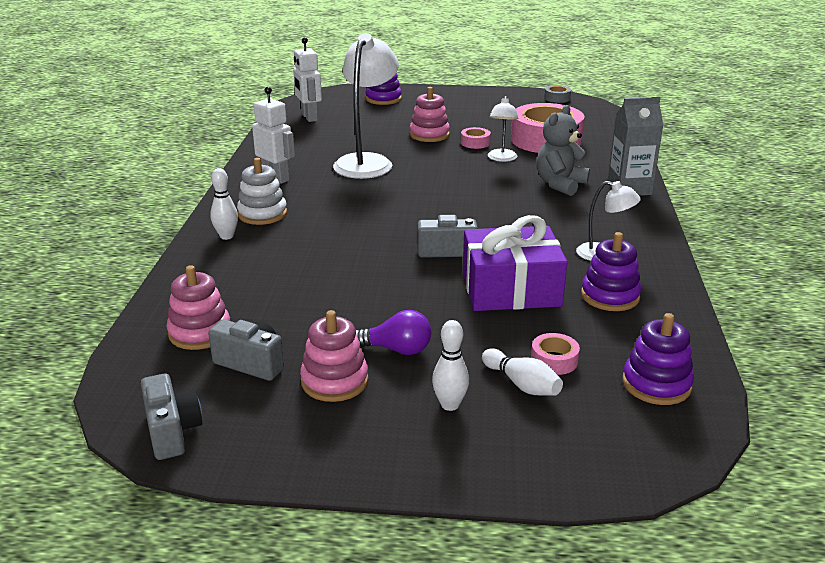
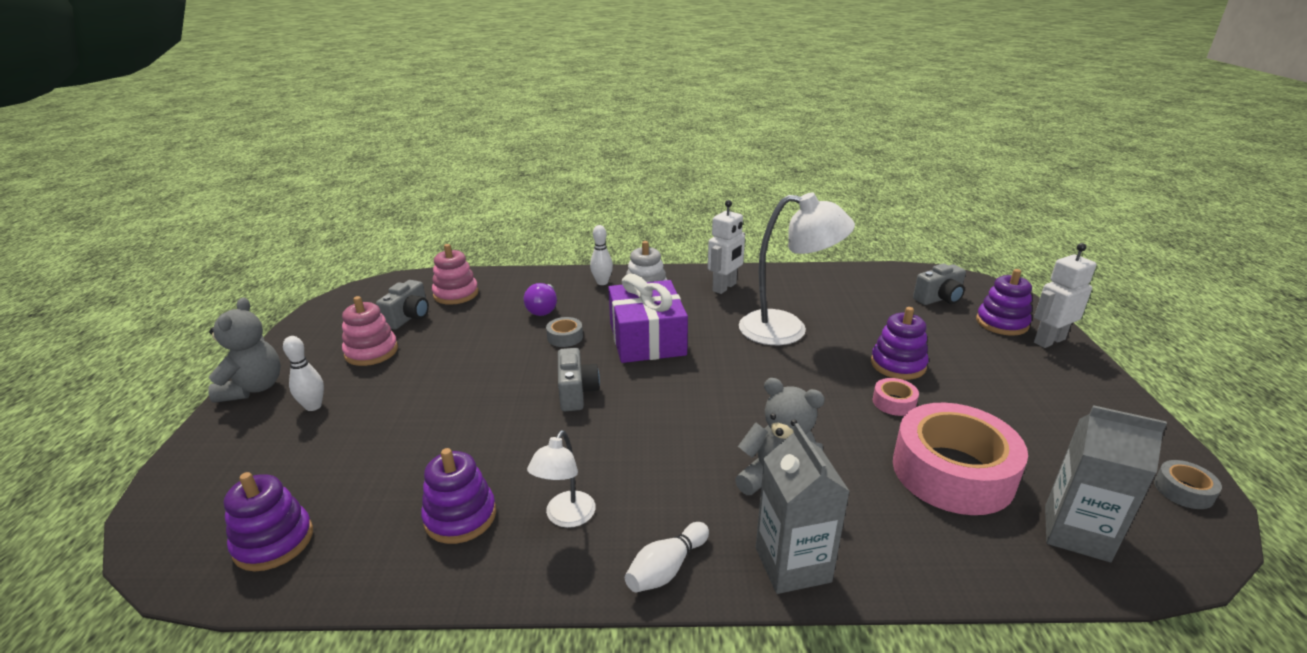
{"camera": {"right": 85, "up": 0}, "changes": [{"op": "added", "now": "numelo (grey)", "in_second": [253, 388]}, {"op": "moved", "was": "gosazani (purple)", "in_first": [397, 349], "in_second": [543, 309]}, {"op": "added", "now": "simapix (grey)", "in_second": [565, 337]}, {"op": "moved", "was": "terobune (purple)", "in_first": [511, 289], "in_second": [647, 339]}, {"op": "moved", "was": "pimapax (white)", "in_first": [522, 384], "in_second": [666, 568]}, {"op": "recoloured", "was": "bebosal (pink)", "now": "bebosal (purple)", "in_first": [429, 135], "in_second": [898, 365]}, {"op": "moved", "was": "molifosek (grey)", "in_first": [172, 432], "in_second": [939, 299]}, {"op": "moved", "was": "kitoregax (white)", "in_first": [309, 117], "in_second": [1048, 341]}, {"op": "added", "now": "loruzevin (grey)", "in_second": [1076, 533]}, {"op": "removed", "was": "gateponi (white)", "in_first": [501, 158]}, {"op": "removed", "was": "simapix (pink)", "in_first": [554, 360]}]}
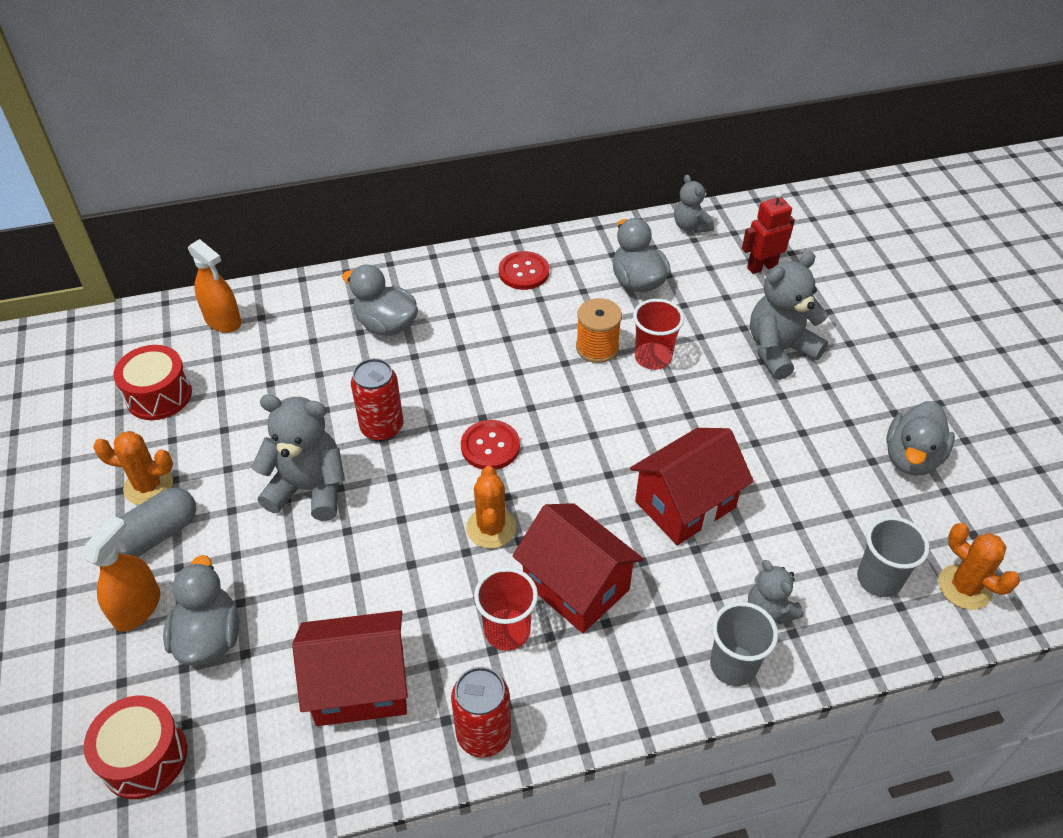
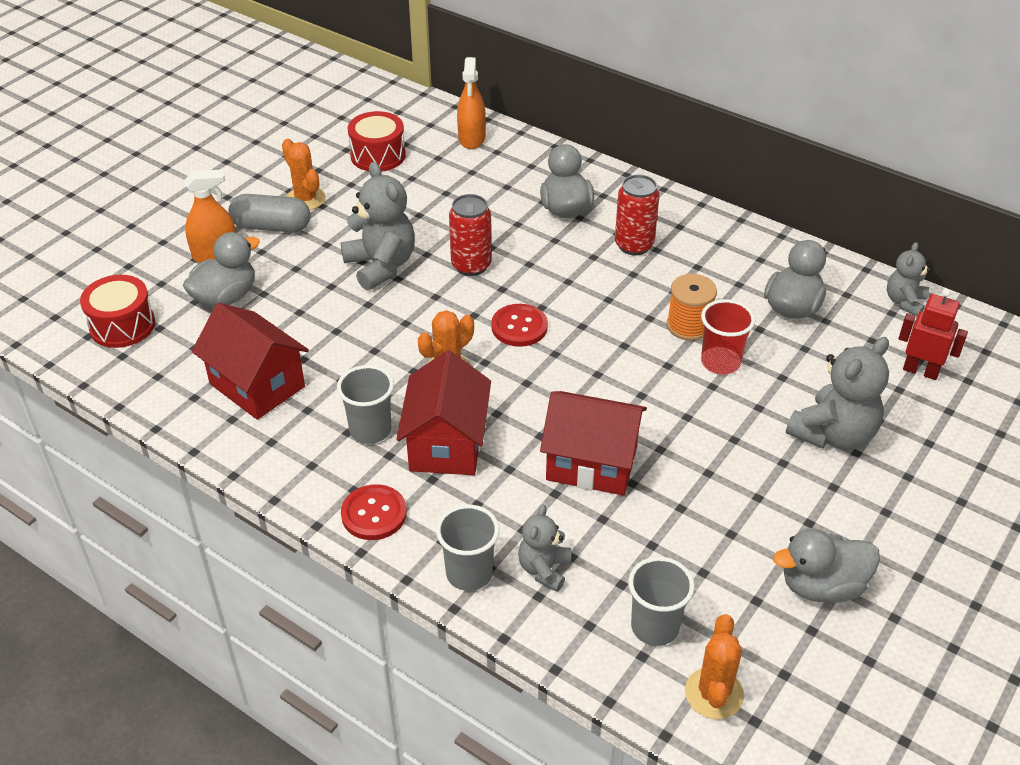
{"camera": {"right": 50, "up": -5}, "changes": [{"op": "recoloured", "was": "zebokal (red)", "now": "zebokal (grey)", "in_first": [507, 631], "in_second": [370, 430]}, {"op": "moved", "was": "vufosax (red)", "in_first": [524, 272], "in_second": [374, 514]}, {"op": "moved", "was": "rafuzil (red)", "in_first": [483, 734], "in_second": [634, 245]}, {"op": "turned", "was": "numelo (grey)", "in_first": [779, 350], "in_second": [833, 434], "clockwise": 120}]}
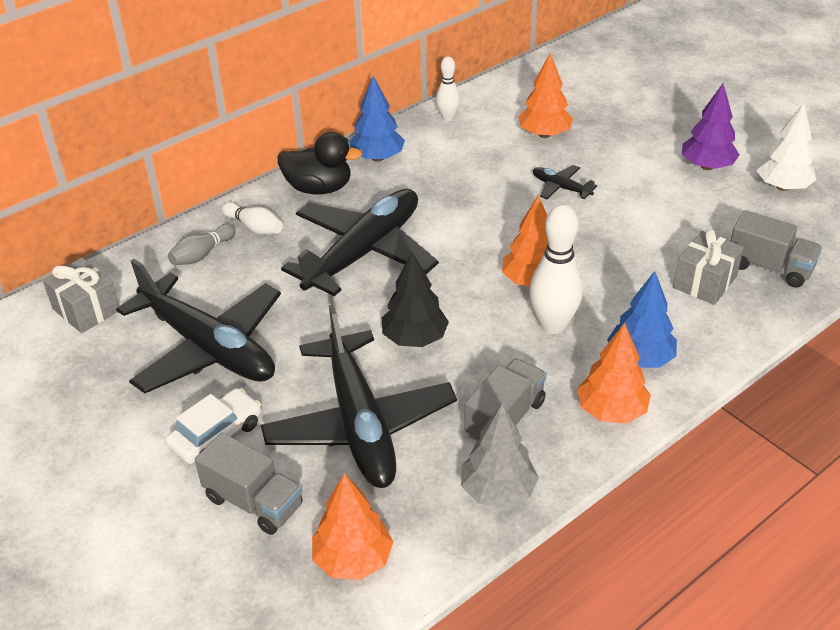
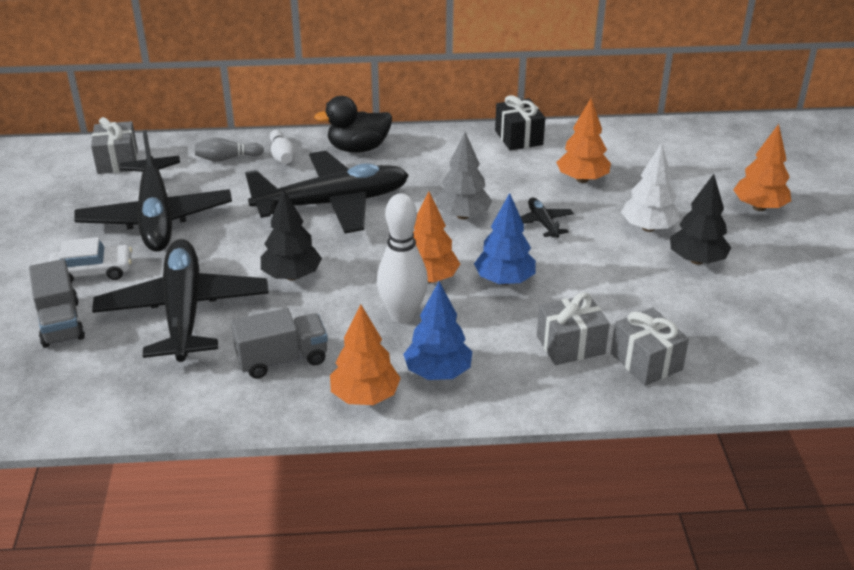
{"camera": {"right": 35, "up": -5}, "changes": [{"op": "turned", "was": "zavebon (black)", "in_first": [360, 424], "in_second": [184, 311], "clockwise": 150}, {"op": "turned", "was": "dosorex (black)", "in_first": [319, 188], "in_second": [358, 148], "clockwise": 120}, {"op": "moved", "was": "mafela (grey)", "in_first": [497, 491], "in_second": [462, 215]}, {"op": "moved", "was": "mafela (blue)", "in_first": [377, 157], "in_second": [504, 280]}, {"op": "replaced", "was": "pimapax (white)", "now": "terobune (black)", "in_first": [448, 118], "in_second": [518, 138]}, {"op": "replaced", "was": "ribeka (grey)", "now": "terobune (grey)", "in_first": [769, 267], "in_second": [646, 361]}, {"op": "moved", "was": "mafela (white)", "in_first": [782, 186], "in_second": [648, 228]}, {"op": "recoloured", "was": "mafela (purple)", "now": "mafela (black)", "in_first": [707, 166], "in_second": [696, 260]}, {"op": "moved", "was": "mafela (orange)", "in_first": [353, 560], "in_second": [759, 207]}]}
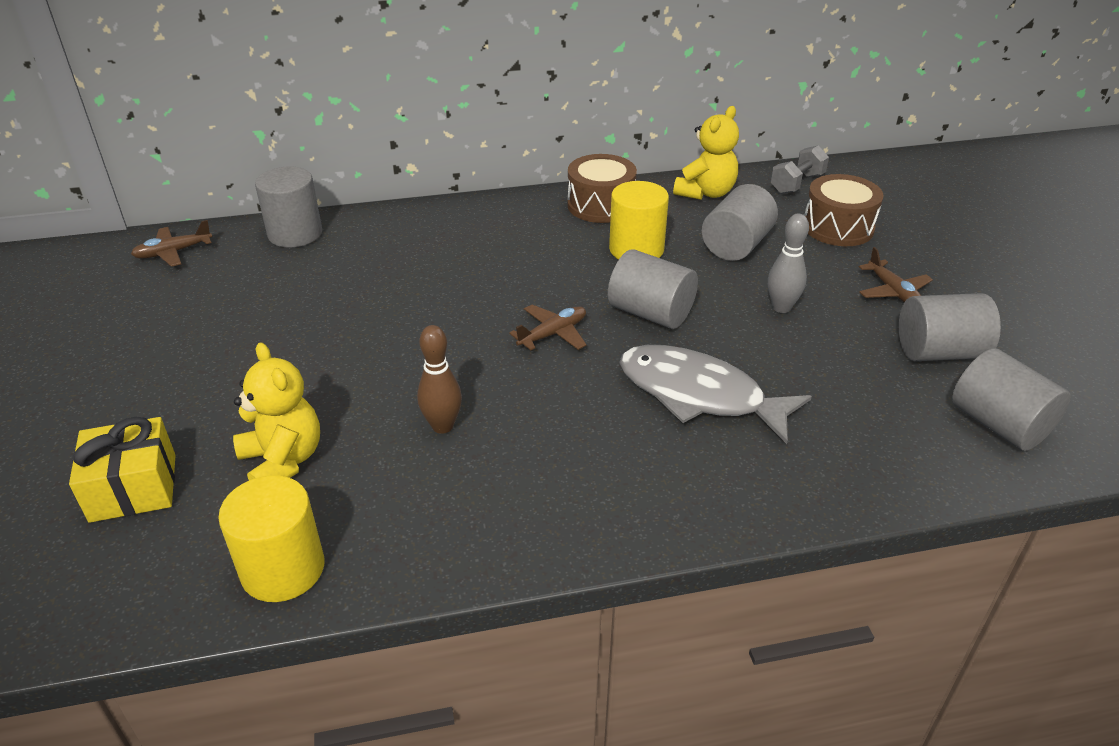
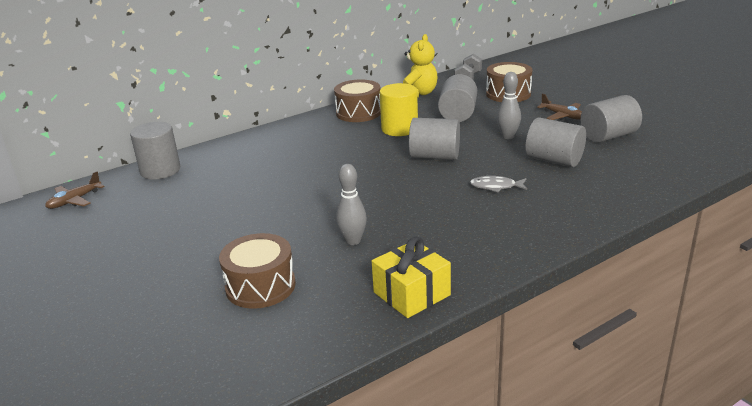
{"camera": {"right": -20, "up": -10}, "changes": [{"op": "replaced", "was": "numelo (yellow)", "now": "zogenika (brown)", "in_first": [283, 461], "in_second": [260, 286]}, {"op": "recoloured", "was": "pimapax (brown)", "now": "pimapax (grey)", "in_first": [442, 426], "in_second": [353, 241]}, {"op": "moved", "was": "terobune (yellow)", "in_first": [133, 488], "in_second": [411, 294]}, {"op": "resized", "was": "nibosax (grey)", "in_first": [698, 395], "in_second": [495, 186], "ratio": 0.46}, {"op": "moved", "was": "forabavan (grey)", "in_first": [998, 425], "in_second": [554, 160]}, {"op": "removed", "was": "forabavan (yellow)", "in_first": [283, 569]}, {"op": "removed", "was": "zavebon (brown)", "in_first": [553, 334]}]}
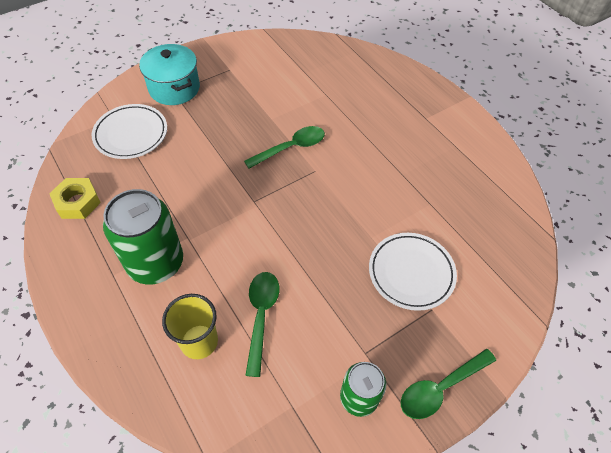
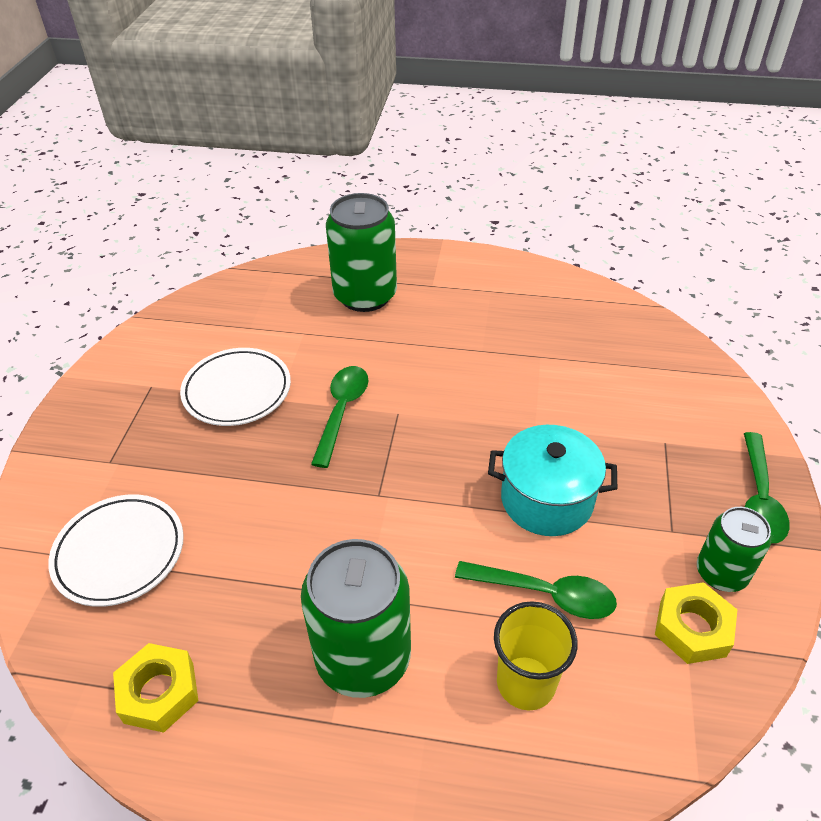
{"camera": {"right": -45, "up": -10}, "changes": [{"op": "moved", "was": "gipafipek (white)", "in_first": [411, 273], "in_second": [237, 391]}, {"op": "added", "now": "rafuzil (green)", "in_second": [365, 295]}, {"op": "turned", "was": "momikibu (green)", "in_first": [261, 316], "in_second": [545, 594], "clockwise": 150}, {"op": "moved", "was": "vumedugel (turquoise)", "in_first": [174, 88], "in_second": [546, 500]}, {"op": "added", "now": "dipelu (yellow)", "in_second": [692, 628]}]}
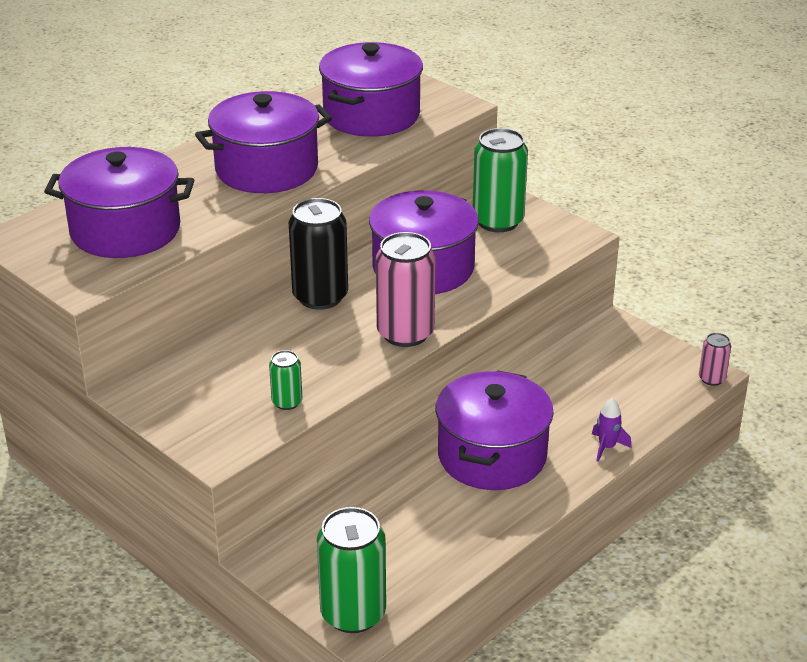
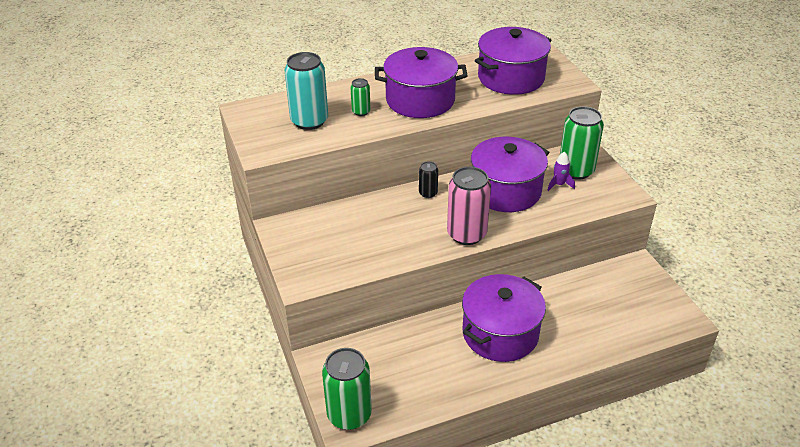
{"camera": {"right": 25, "up": 5}, "changes": [{"op": "replaced", "was": "vumedugel (purple)", "now": "rafuzil (turquoise)", "in_first": [125, 230], "in_second": [309, 121]}, {"op": "moved", "was": "rafuzil (green)", "in_first": [287, 402], "in_second": [361, 112]}, {"op": "resized", "was": "rafuzil (black)", "in_first": [320, 297], "in_second": [428, 193], "ratio": 0.5}, {"op": "moved", "was": "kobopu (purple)", "in_first": [607, 447], "in_second": [559, 185]}, {"op": "removed", "was": "rafuzil (pink)", "in_first": [712, 379]}]}
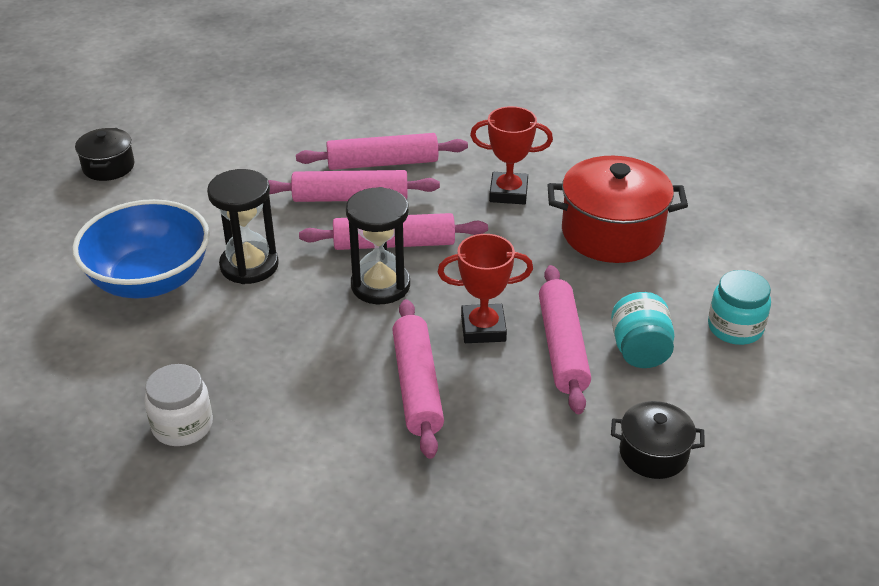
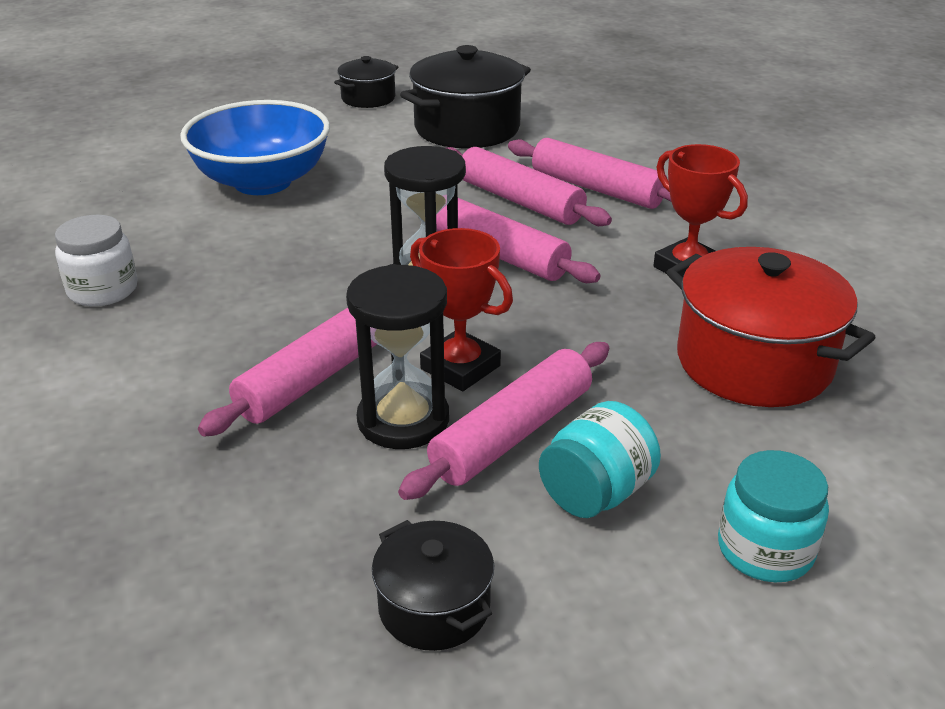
{"camera": {"right": 45, "up": -5}, "changes": [{"op": "moved", "was": "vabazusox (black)", "in_first": [249, 265], "in_second": [403, 420]}, {"op": "added", "now": "vumedugel (black)", "in_second": [467, 128]}]}
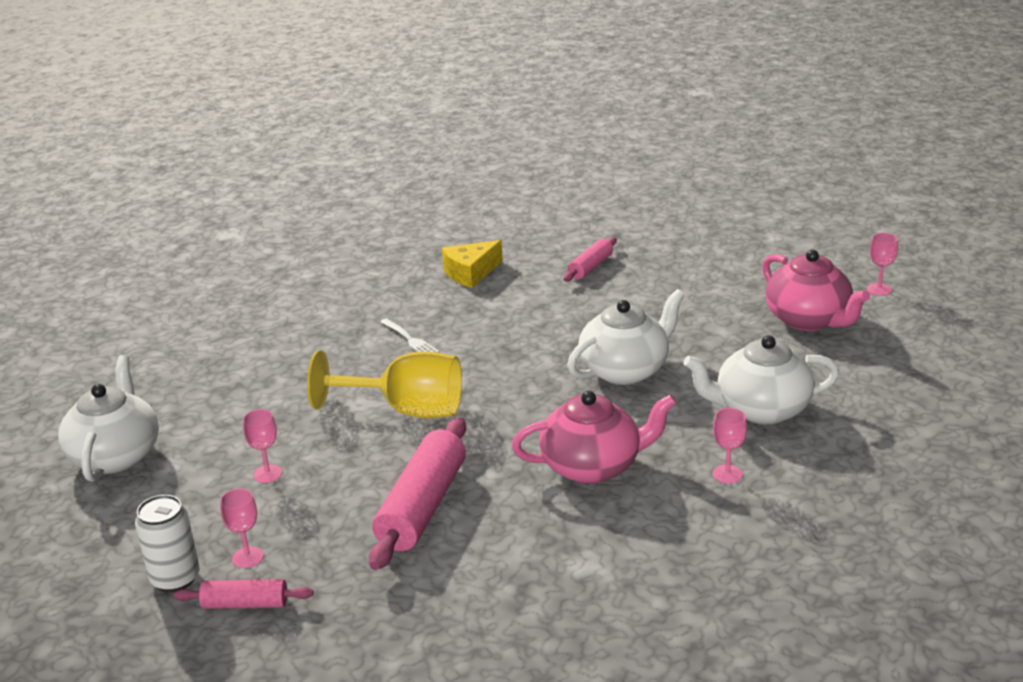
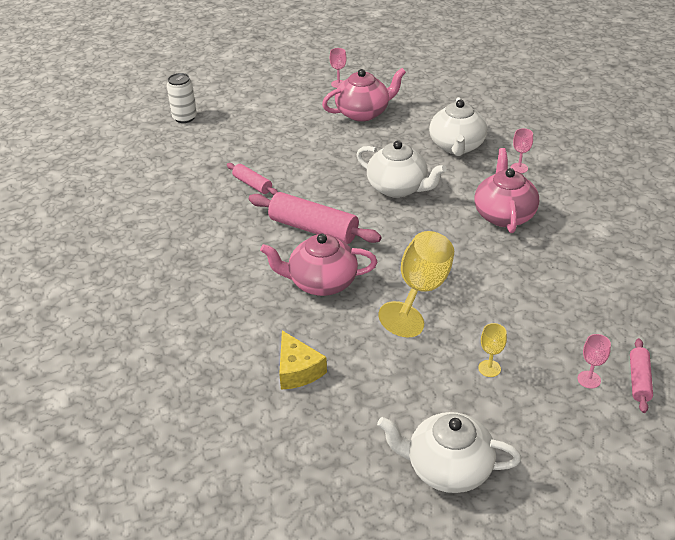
{"camera": {"right": -80, "up": 10}, "changes": [{"op": "moved", "was": "rafuzil (white)", "in_first": [175, 578], "in_second": [184, 118]}, {"op": "moved", "was": "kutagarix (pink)", "in_first": [422, 506], "in_second": [313, 229]}, {"op": "replaced", "was": "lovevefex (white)", "now": "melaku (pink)", "in_first": [410, 339], "in_second": [321, 282]}, {"op": "moved", "was": "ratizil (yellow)", "in_first": [470, 273], "in_second": [297, 370]}, {"op": "turned", "was": "melaku (white)", "in_first": [625, 370], "in_second": [398, 188], "clockwise": 150}, {"op": "recoloured", "was": "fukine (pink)", "now": "fukine (yellow)", "in_first": [267, 474], "in_second": [489, 368]}]}
